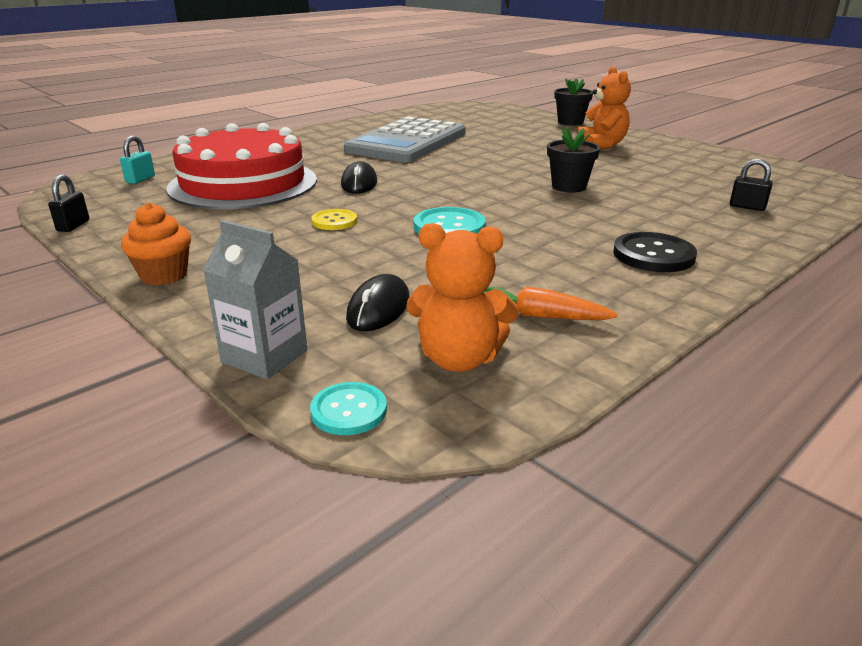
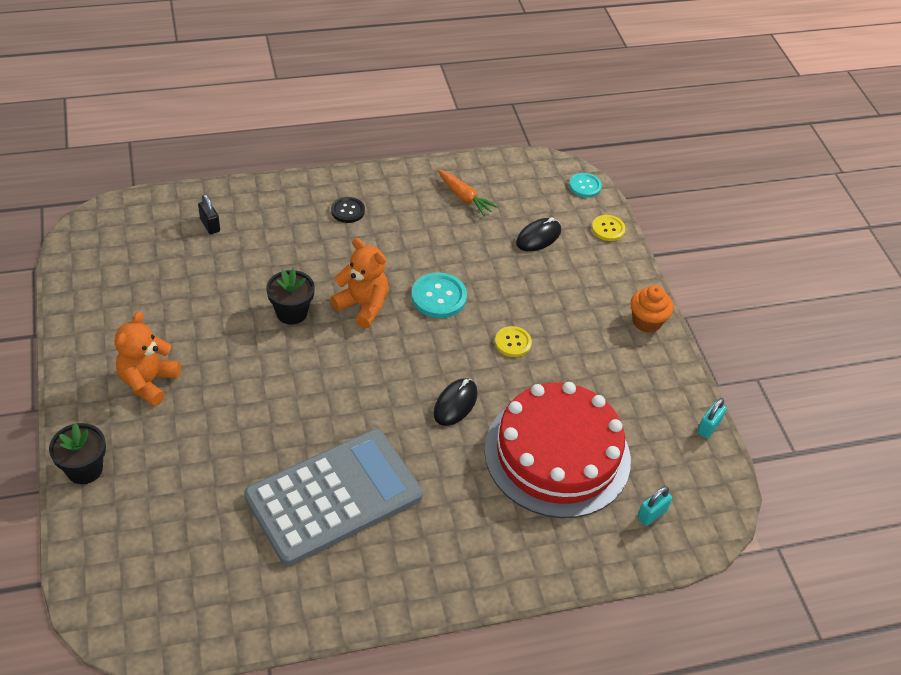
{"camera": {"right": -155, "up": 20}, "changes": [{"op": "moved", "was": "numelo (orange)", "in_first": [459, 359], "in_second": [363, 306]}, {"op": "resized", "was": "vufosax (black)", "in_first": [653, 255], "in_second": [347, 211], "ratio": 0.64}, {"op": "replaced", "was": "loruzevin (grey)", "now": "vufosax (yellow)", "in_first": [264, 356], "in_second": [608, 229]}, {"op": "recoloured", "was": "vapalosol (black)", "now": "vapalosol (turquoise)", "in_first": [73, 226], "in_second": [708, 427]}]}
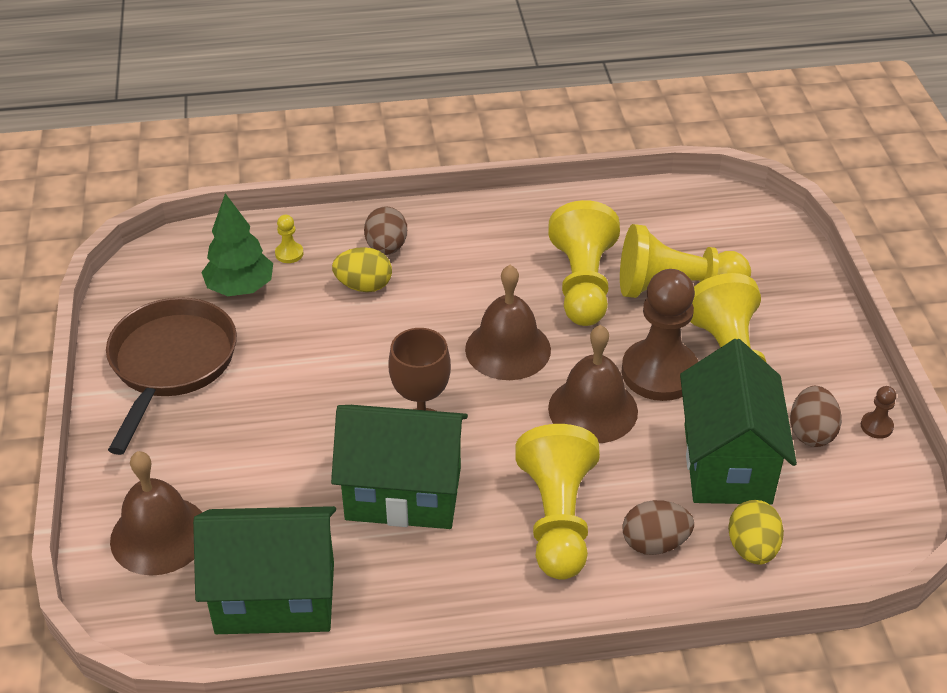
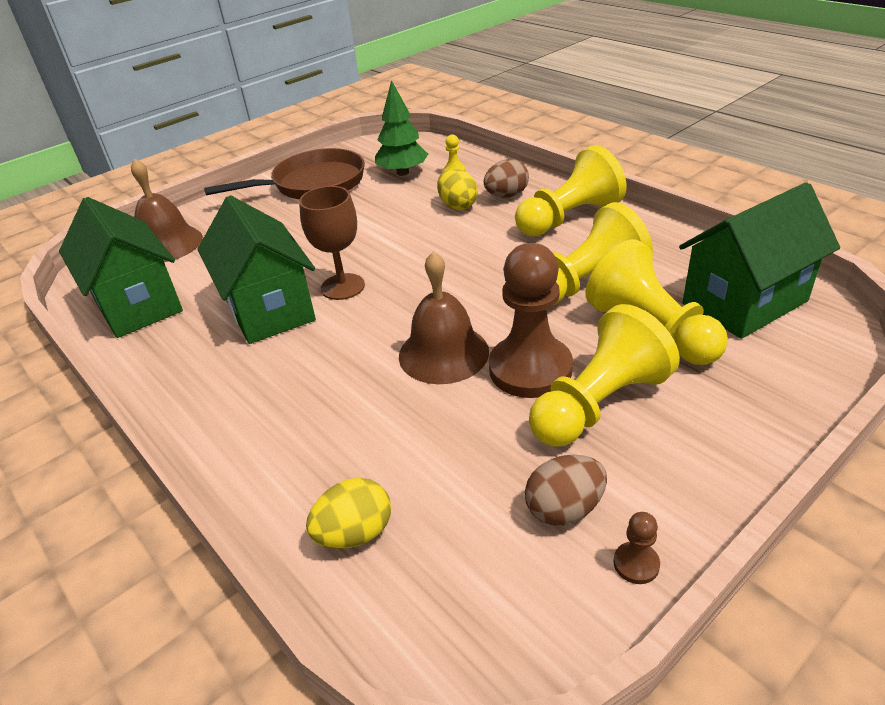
{"camera": {"right": 60, "up": -5}, "changes": [{"op": "moved", "was": "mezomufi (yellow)", "in_first": [557, 519], "in_second": [569, 218]}, {"op": "moved", "was": "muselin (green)", "in_first": [727, 463], "in_second": [744, 302]}, {"op": "removed", "was": "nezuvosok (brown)", "in_first": [508, 349]}, {"op": "removed", "was": "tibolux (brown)", "in_first": [654, 543]}]}
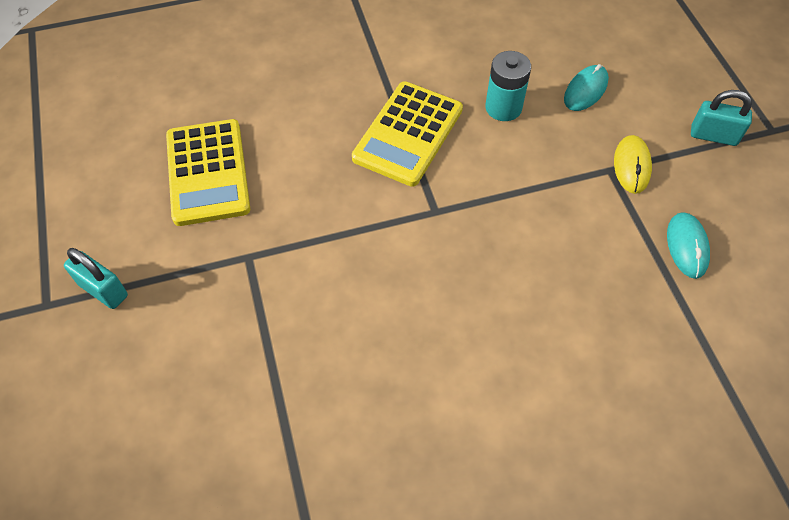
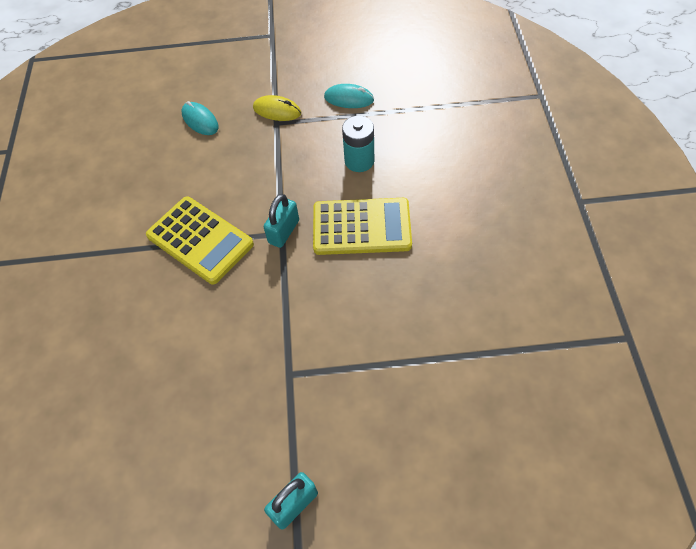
{"camera": {"right": -75, "up": 0}, "changes": [{"op": "moved", "was": "vapalosol (turquoise)", "in_first": [713, 135], "in_second": [284, 231]}, {"op": "moved", "was": "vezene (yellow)", "in_first": [207, 172], "in_second": [361, 227]}, {"op": "moved", "was": "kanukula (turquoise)", "in_first": [503, 107], "in_second": [359, 161]}]}
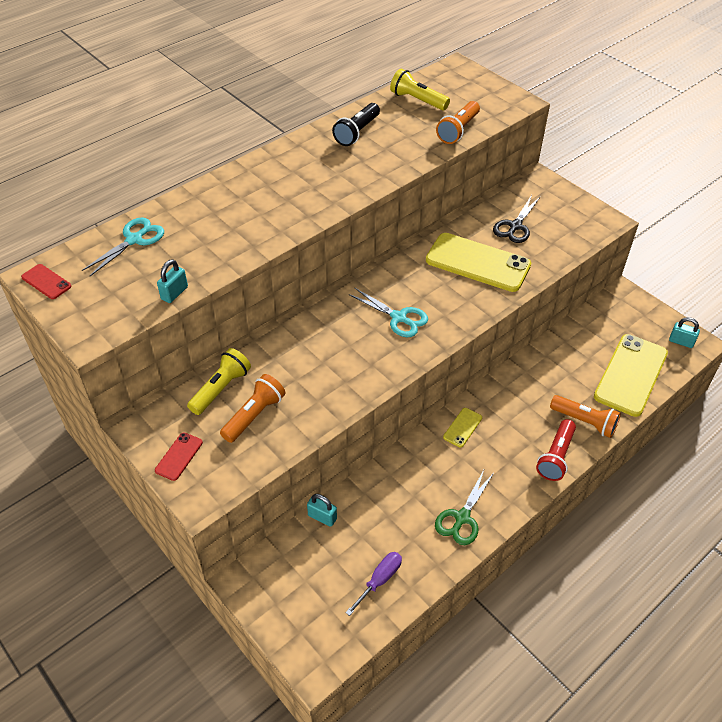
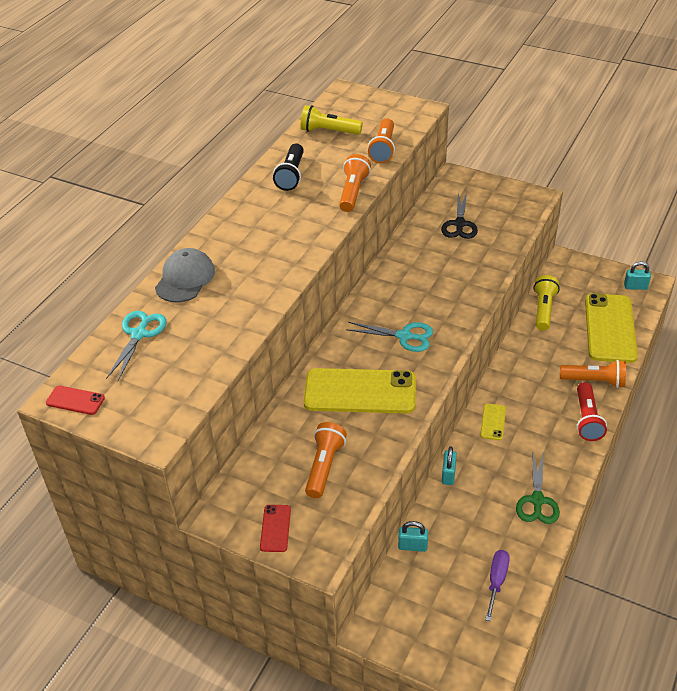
{"camera": {"right": -20, "up": -5}, "changes": [{"op": "added", "now": "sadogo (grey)", "in_second": [185, 278]}, {"op": "moved", "was": "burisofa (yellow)", "in_first": [478, 262], "in_second": [360, 391]}, {"op": "added", "now": "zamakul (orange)", "in_second": [353, 192]}, {"op": "moved", "was": "vapalosol (turquoise)", "in_first": [174, 293], "in_second": [448, 475]}, {"op": "moved", "was": "zamakul (yellow)", "in_first": [221, 388], "in_second": [543, 309]}]}
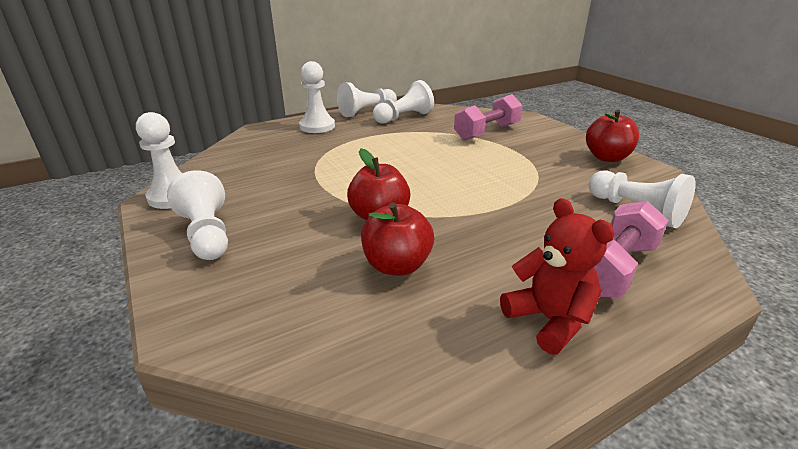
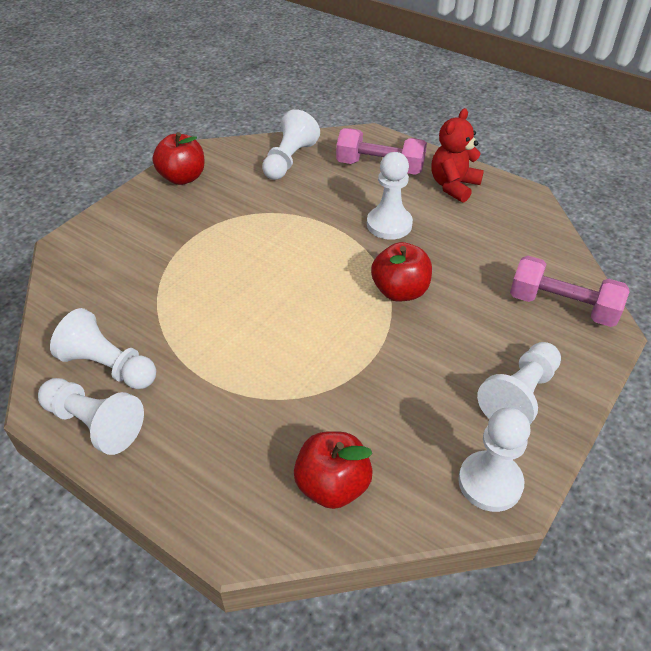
{"camera": {"right": -115, "up": 15}, "changes": [{"op": "moved", "was": "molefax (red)", "in_first": [397, 265], "in_second": [332, 486]}, {"op": "moved", "was": "mezomufi (white)", "in_first": [317, 126], "in_second": [389, 224]}, {"op": "moved", "was": "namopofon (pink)", "in_first": [487, 132], "in_second": [562, 306]}]}
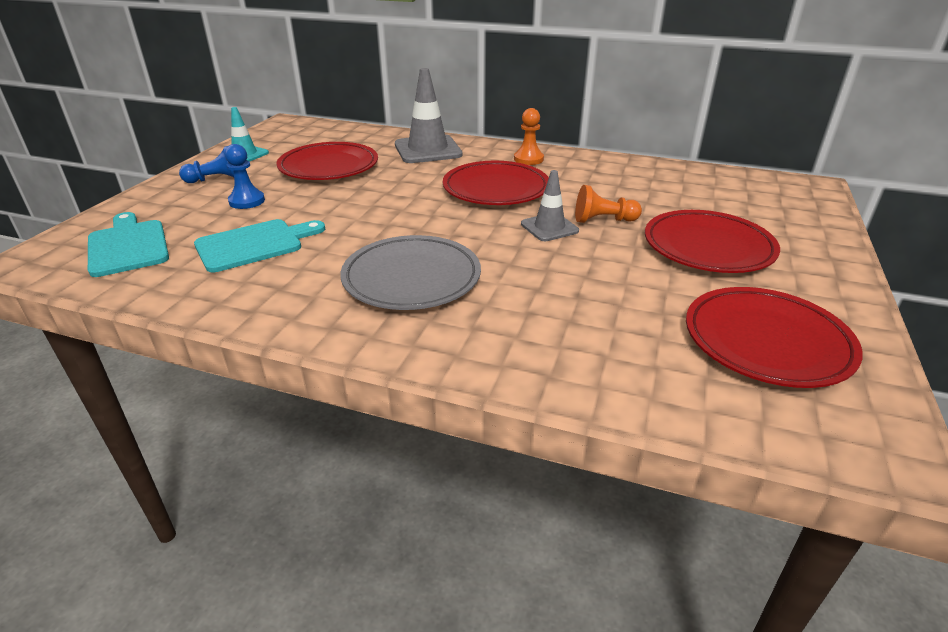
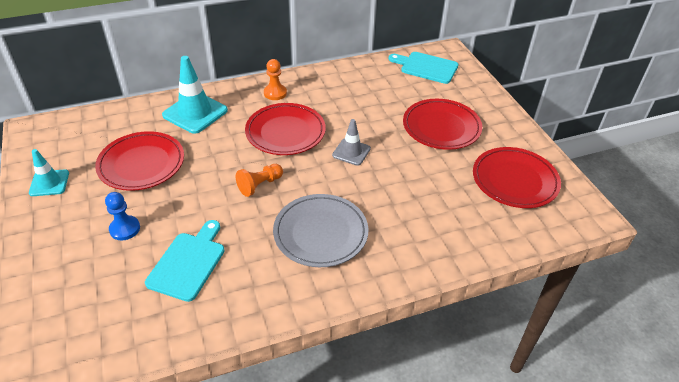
{"camera": {"right": -40, "up": 10}, "changes": [{"op": "recoloured", "was": "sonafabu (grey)", "now": "sonafabu (turquoise)", "in_first": [428, 150], "in_second": [195, 113]}, {"op": "moved", "was": "mezomufi (orange)", "in_first": [603, 220], "in_second": [260, 185]}, {"op": "moved", "was": "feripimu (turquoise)", "in_first": [128, 246], "in_second": [426, 67]}, {"op": "removed", "was": "mezomufi (blue)", "in_first": [216, 179]}]}
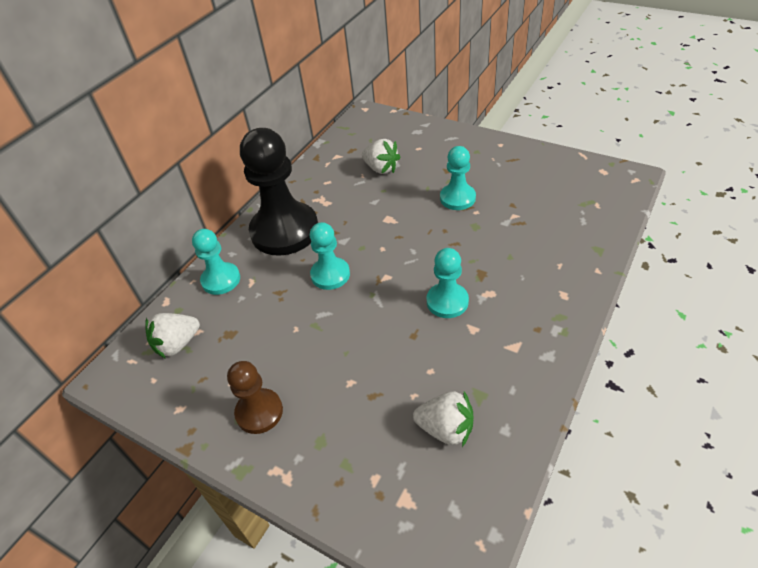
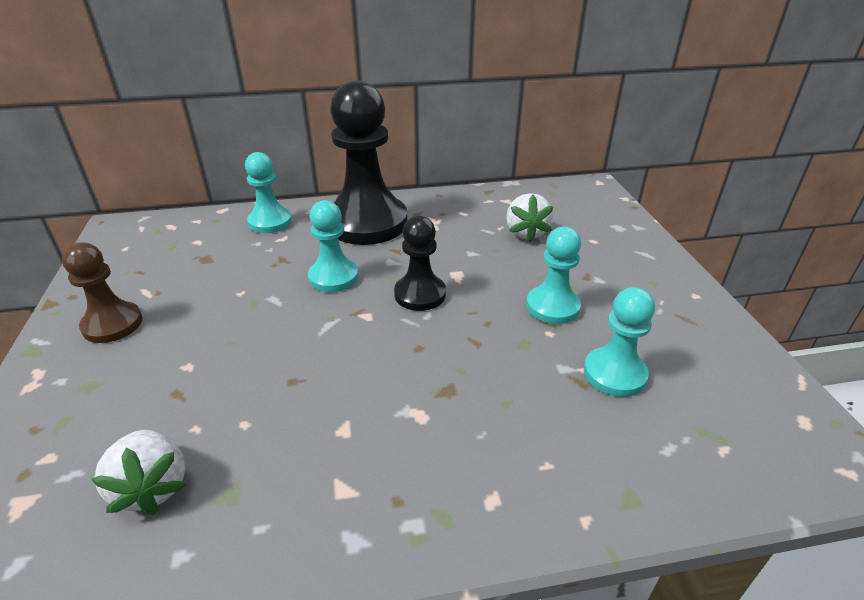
{"camera": {"right": 45, "up": -10}, "changes": [{"op": "added", "now": "mezomufi (black)", "in_second": [420, 294]}, {"op": "moved", "was": "mezomufi (turquoise)", "in_first": [447, 301], "in_second": [614, 374]}, {"op": "removed", "was": "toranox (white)", "in_first": [177, 344]}]}
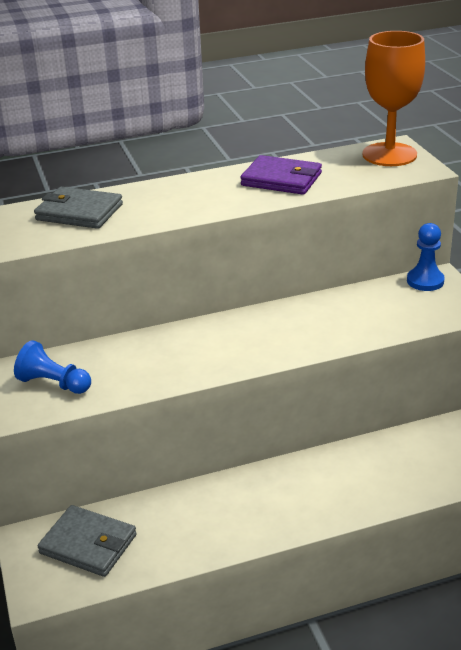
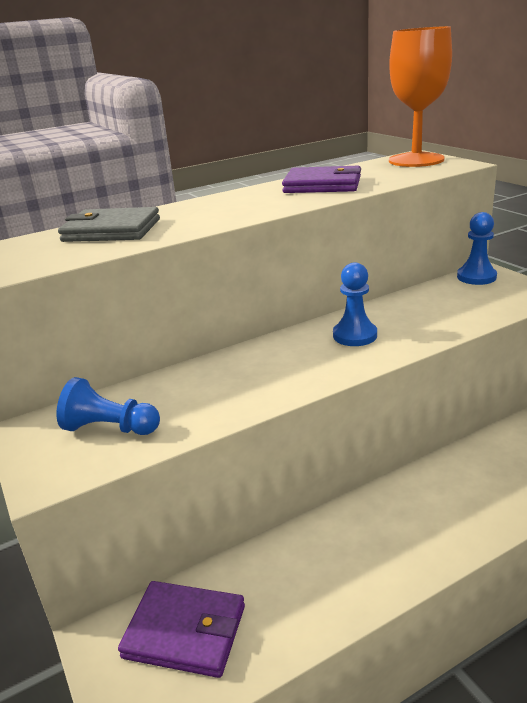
{"camera": {"right": -10, "up": -5}, "changes": [{"op": "recoloured", "was": "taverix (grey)", "now": "taverix (purple)", "in_first": [88, 544], "in_second": [185, 631]}, {"op": "added", "now": "mezomufi (blue)", "in_second": [354, 335]}]}
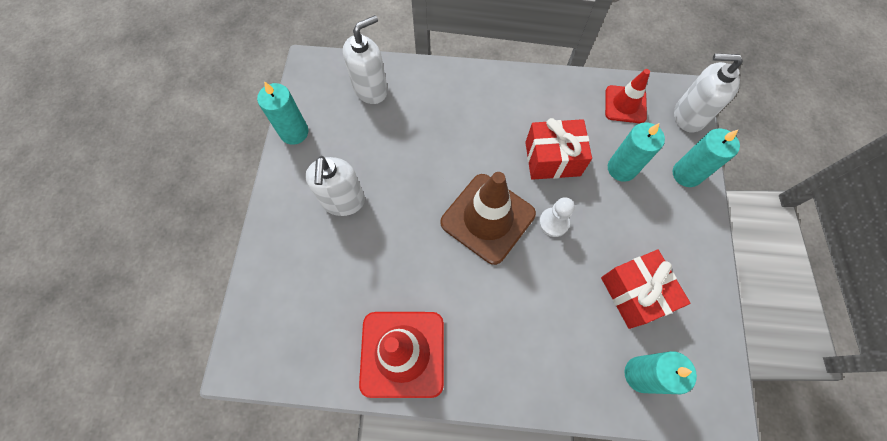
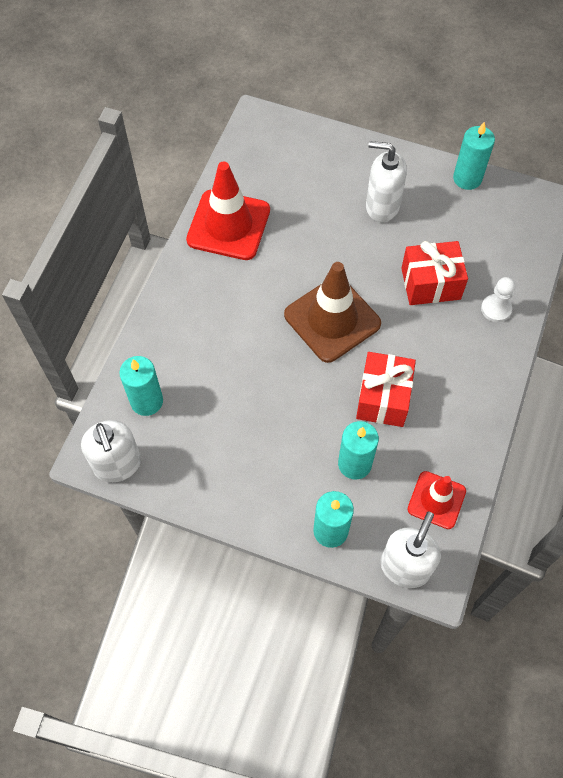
{"camera": {"right": 105, "up": -5}, "changes": [{"op": "moved", "was": "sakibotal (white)", "in_first": [371, 89], "in_second": [118, 465]}, {"op": "moved", "was": "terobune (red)", "in_first": [634, 293], "in_second": [430, 284]}, {"op": "moved", "was": "mezomufi (white)", "in_first": [553, 222], "in_second": [496, 309]}]}
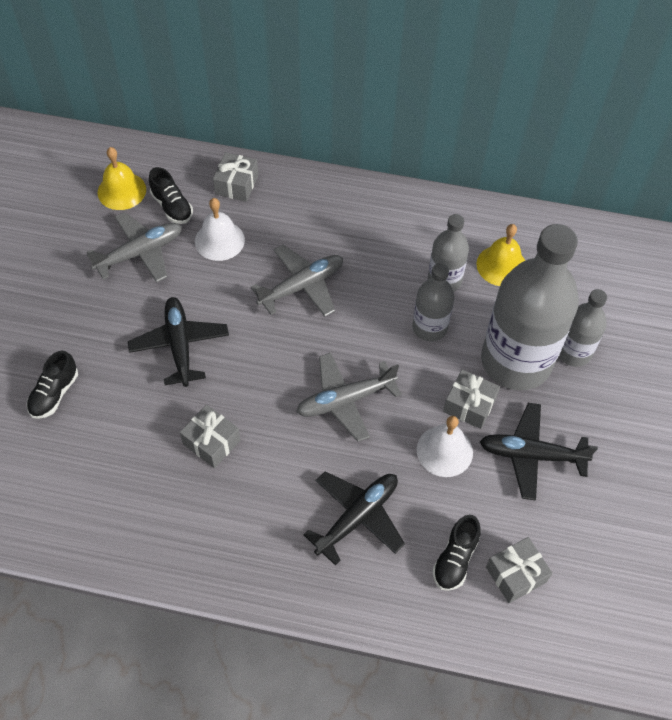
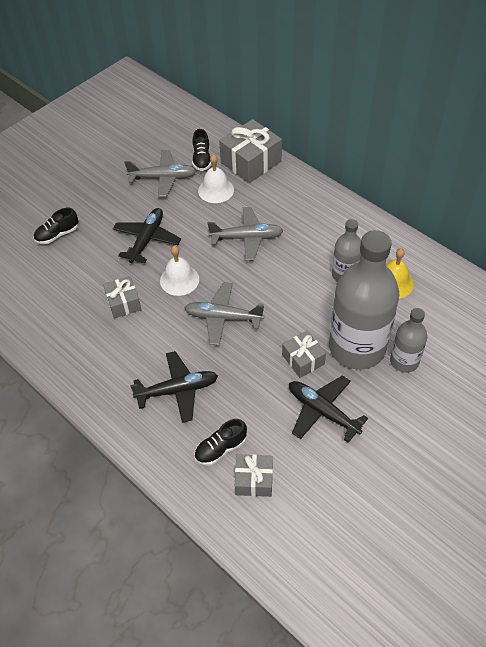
{"camera": {"right": 35, "up": -5}, "changes": [{"op": "moved", "was": "nezuvosok (white)", "in_first": [444, 451], "in_second": [179, 280]}, {"op": "resized", "was": "terobune (grey)", "in_first": [236, 185], "in_second": [251, 162], "ratio": 1.71}, {"op": "removed", "was": "nezuvosok (yellow)", "in_first": [121, 191]}, {"op": "removed", "was": "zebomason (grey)", "in_first": [429, 327]}]}
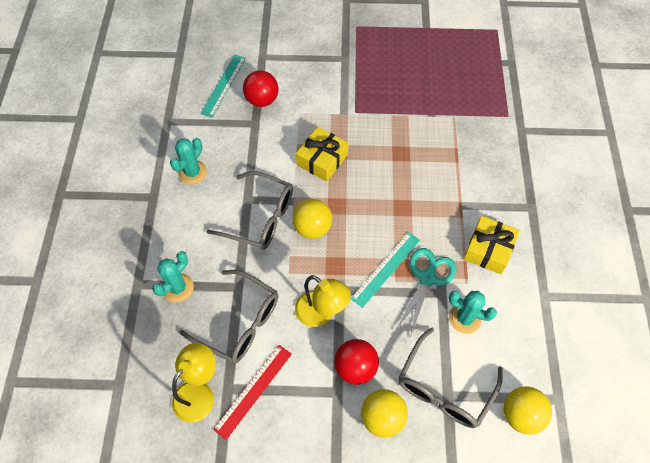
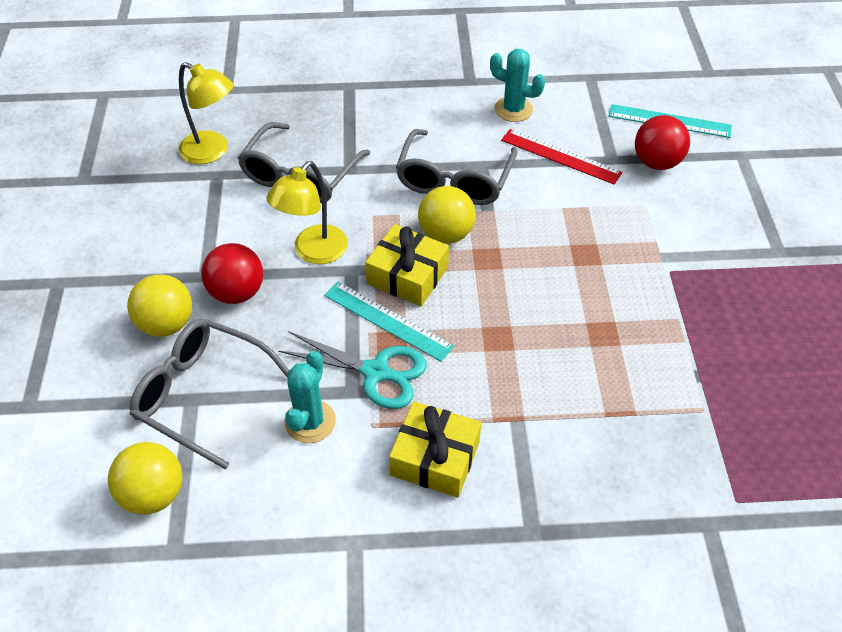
{"camera": {"right": 85, "up": -10}, "changes": [{"op": "moved", "was": "terobune (yellow)", "in_first": [322, 160], "in_second": [407, 275]}, {"op": "moved", "was": "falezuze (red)", "in_first": [253, 391], "in_second": [560, 156]}, {"op": "removed", "was": "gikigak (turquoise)", "in_first": [178, 288]}]}
